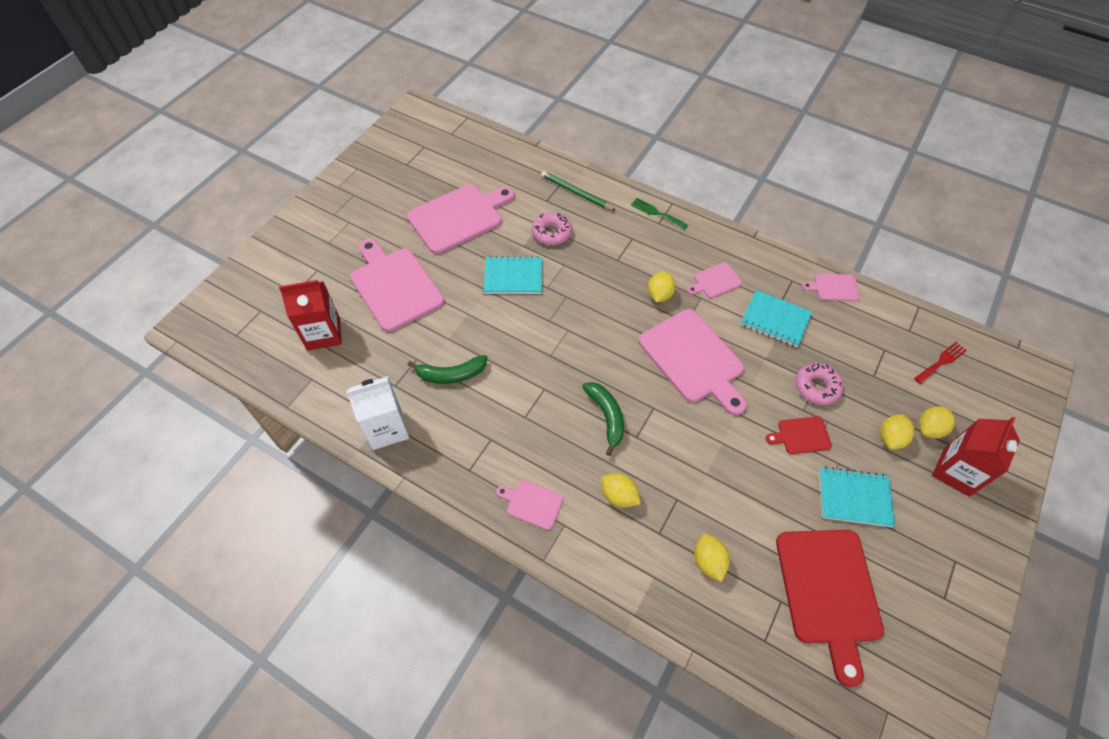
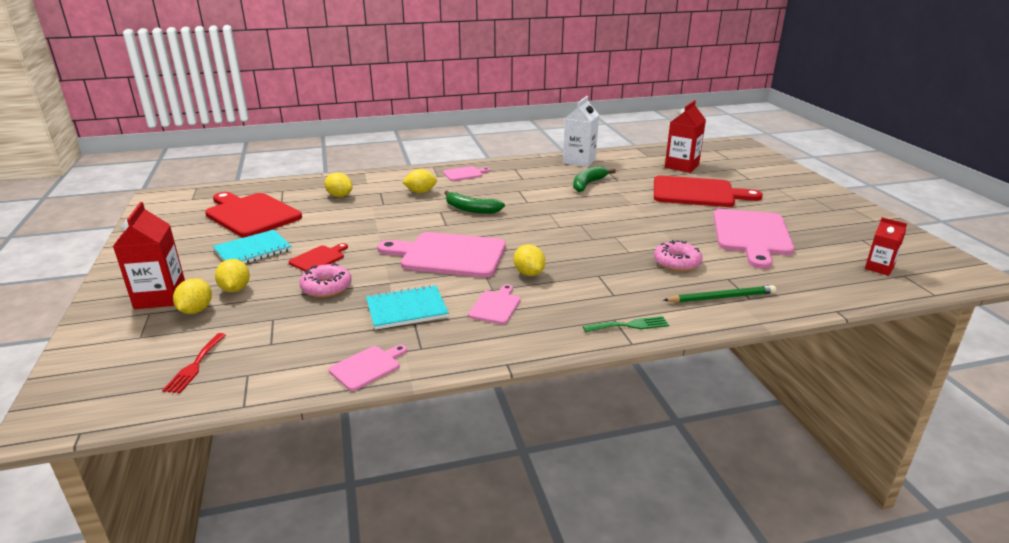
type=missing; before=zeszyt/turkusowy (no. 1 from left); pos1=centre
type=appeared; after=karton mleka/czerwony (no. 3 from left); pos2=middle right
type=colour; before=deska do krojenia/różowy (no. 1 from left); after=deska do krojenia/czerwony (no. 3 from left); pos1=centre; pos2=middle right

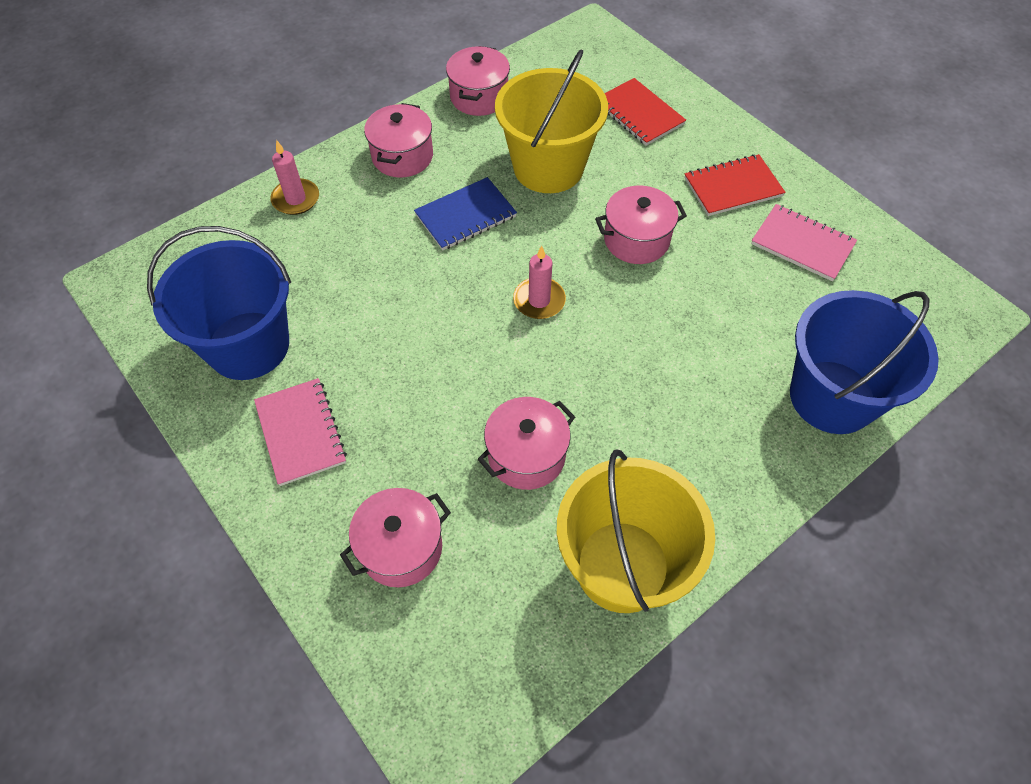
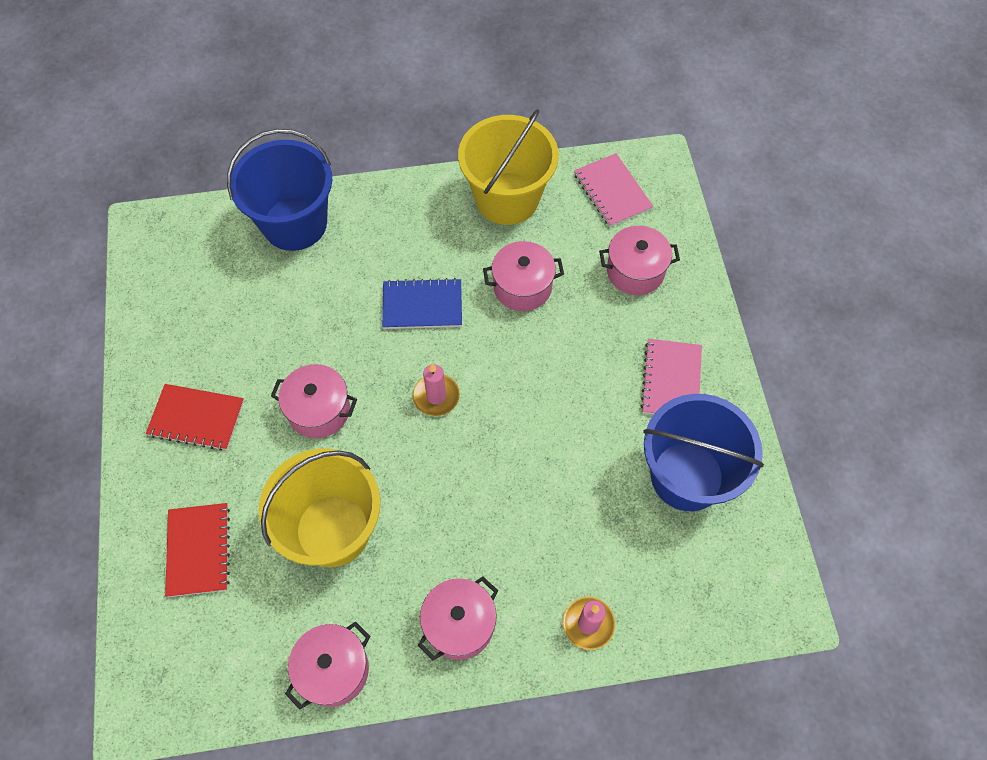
type=relocated; before=zeszyt/niebieski; pos1=top centre; pos2=centre
type=relocated; before=zeszyt/różowy (no. 2 from left in the first image); after=zeszyt/różowy (no. 1 from left); pos1=top right; pos2=top centre

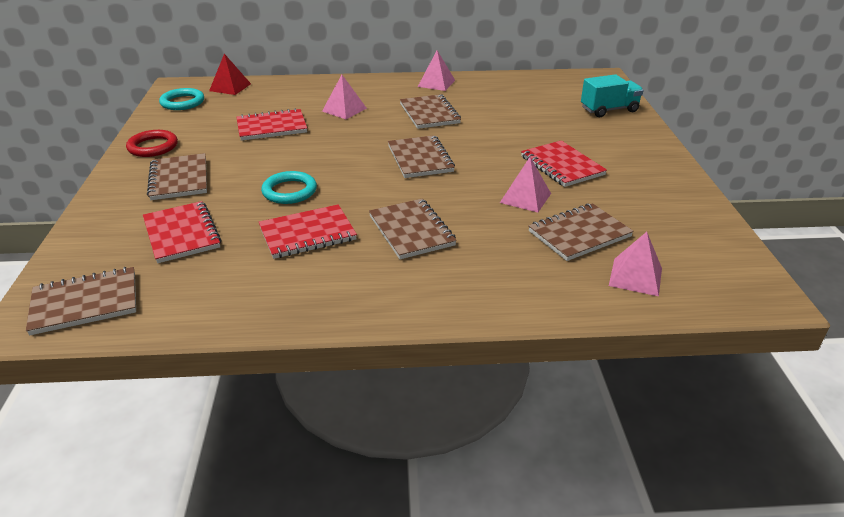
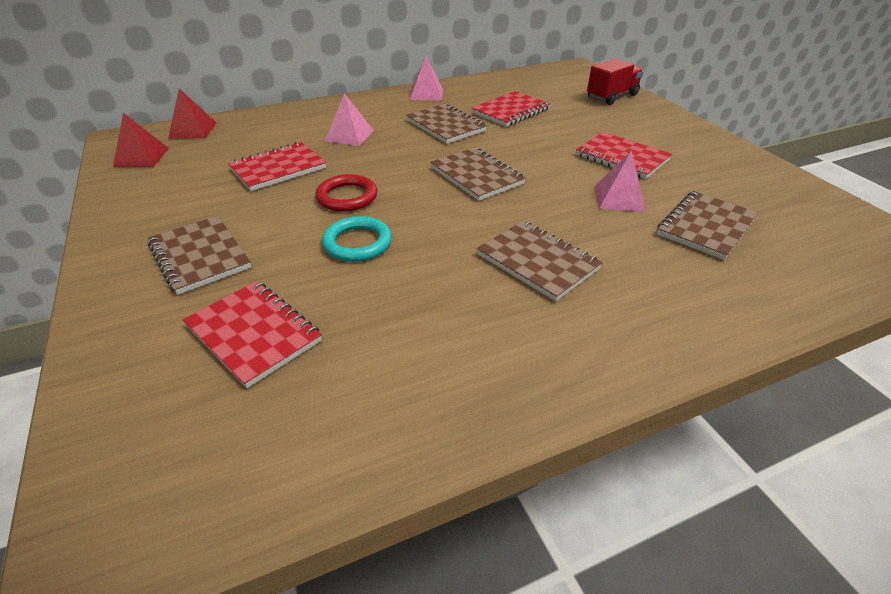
type=missing; before=zeszyt/brązowy (no. 1 from left); pos1=middle left
type=missing; before=piramida/różowy (no. 4 from left); pos1=middle right
type=relocated; before=pierścień/czerwony; pos1=top left; pos2=top centre
type=relocated; before=zeszyt/czerwony (no. 3 from left); pos1=centre; pos2=top centre
type=exchanged; before=pierścień/turkusowy (no. 1 from left); after=piramida/czerwony (no. 1 from left); pos1=top left; pos2=top left
type=colour; before=ciężarówka/turkusowy; after=ciężarówka/czerwony; pos1=top right; pos2=top right

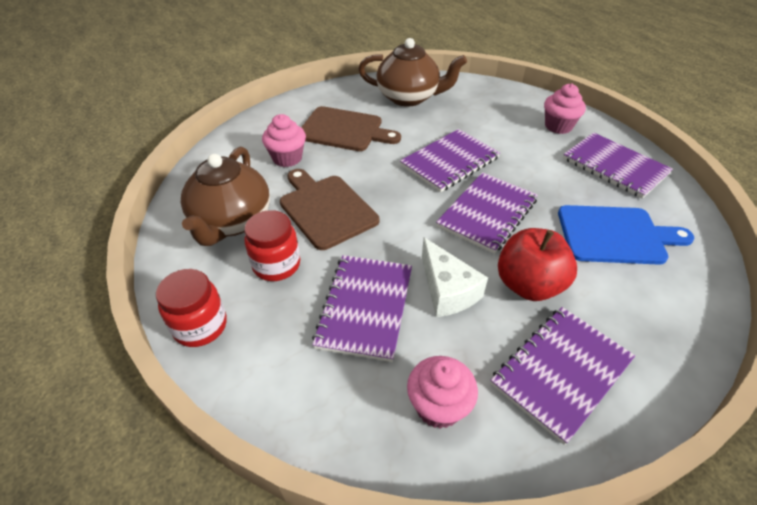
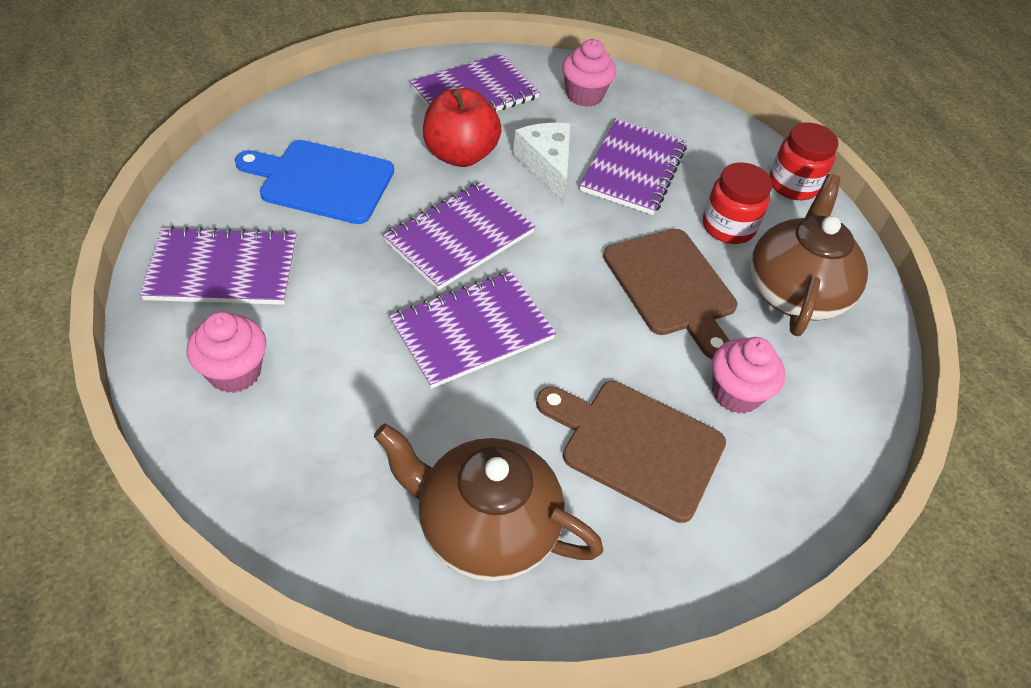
type=spun; before=zeszyt/fioletowy (no. 5 from left in the first image); pos1=top right; pos2=middle left; turn=-60

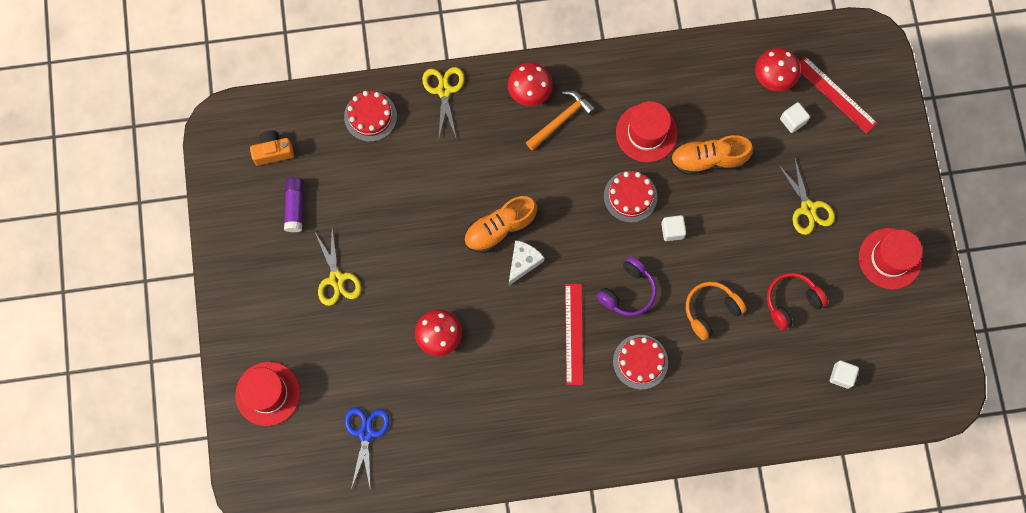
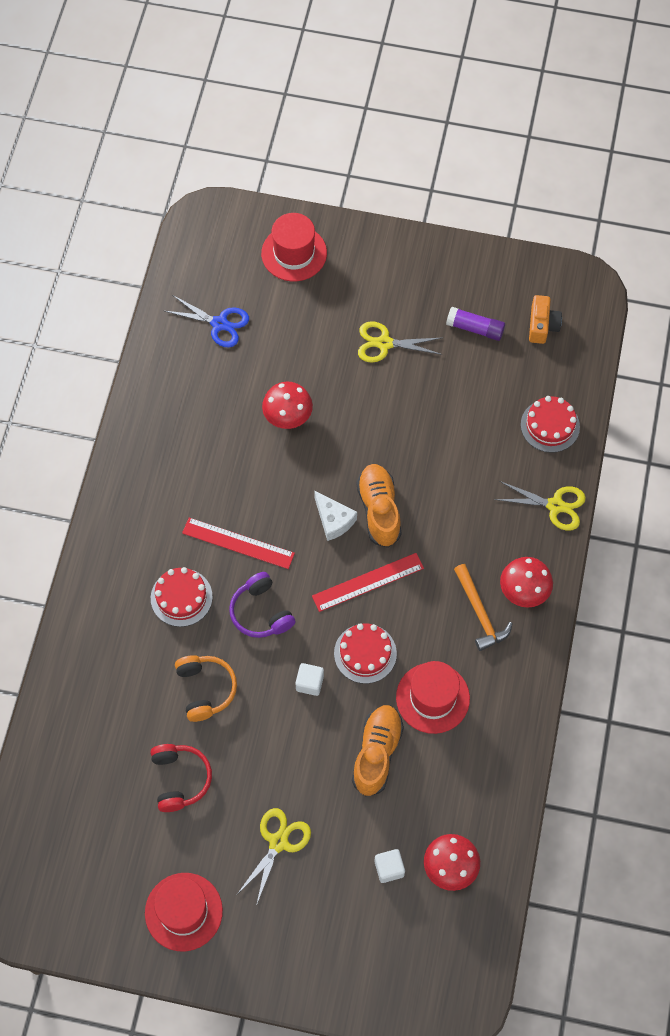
type=missing; before=sześcian/biały (no. 3 from left); pos1=bottom right
type=relocated; before=linijka/czerwony (no. 2 from left); pos1=top right; pos2=centre
type=spun; before=nożyczki/żółty (no. 3 from left in the first image); pos1=middle right; pos2=bottom centre; turn=120

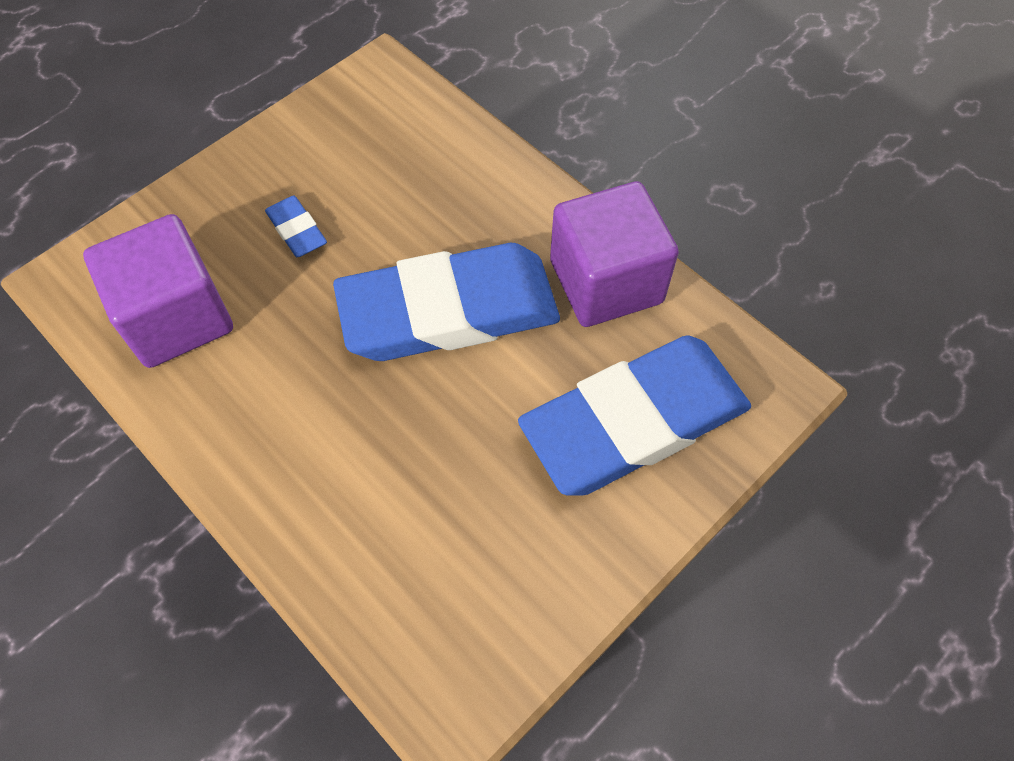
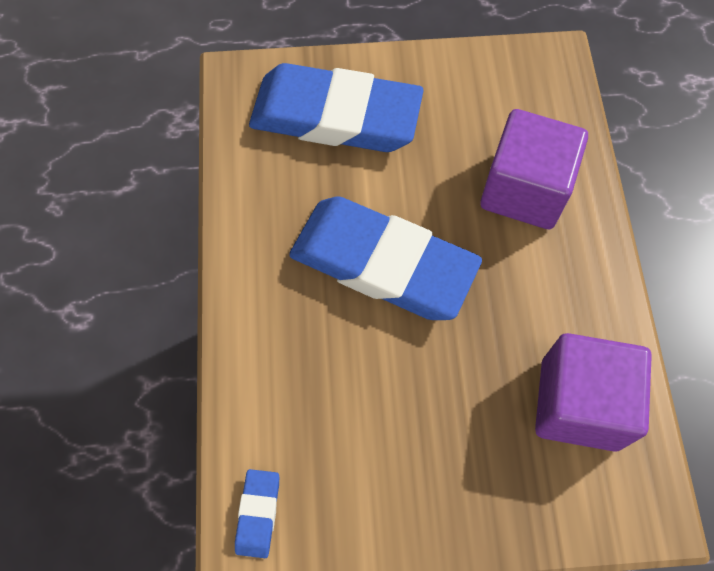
type=relocated; before=gumka do mazania/niebieski (no. 1 from left); pos1=top left; pos2=bottom centre
type=relocated; before=sześcian/fioletowy (no. 2 from left in the first image); after=sześcian/fioletowy (no. 1 from left); pos1=centre; pos2=top right

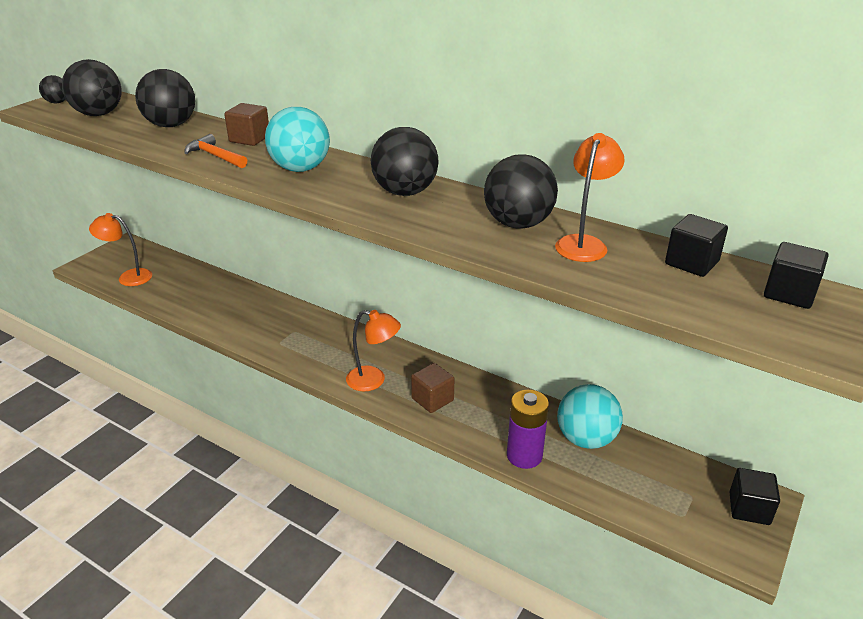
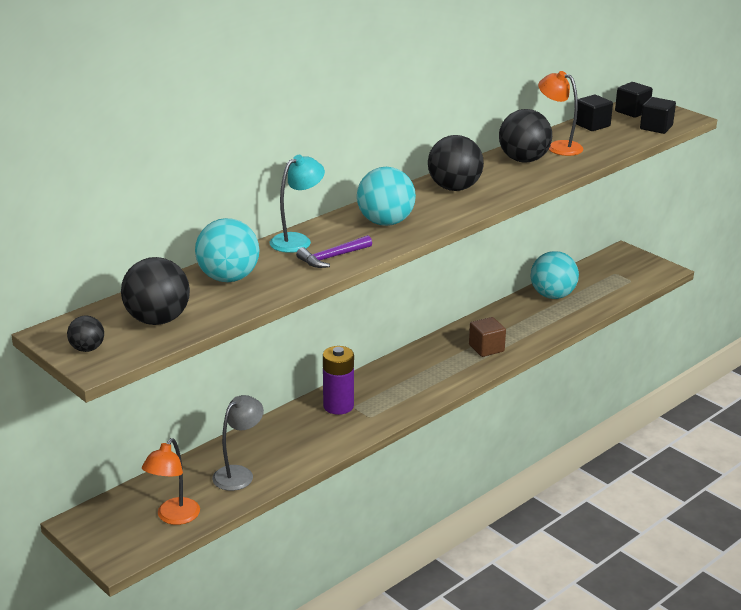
type=missing; before=lampka/pomarańczowy (no. 2 from left); pos1=centre
type=appeared; after=lampka/szary; pos2=bottom left
type=relocated; before=bateria/fioletowy; pos1=bottom centre; pos2=centre
type=relocated; before=sześcian/czarny (no. 2 from left in the first image); after=sześcian/czarny (no. 3 from left); pos1=bottom right; pos2=top right
type=exchanged; before=sześcian/brązowy (no. 1 from left); after=lampka/turkusowy; pos1=top left; pos2=centre
type=colour; before=piłka/czarny (no. 3 from left); after=piłka/turkusowy (no. 1 from left); pos1=top left; pos2=middle left
type=colour; before=młotek/pomarańczowy; after=młotek/fioletowy; pos1=top left; pos2=centre

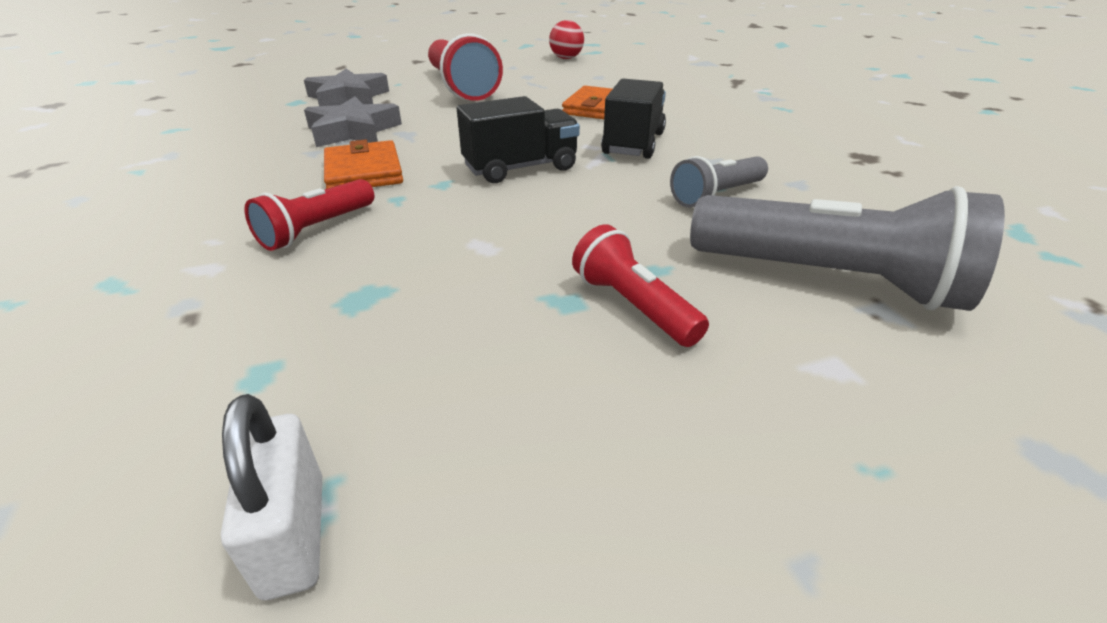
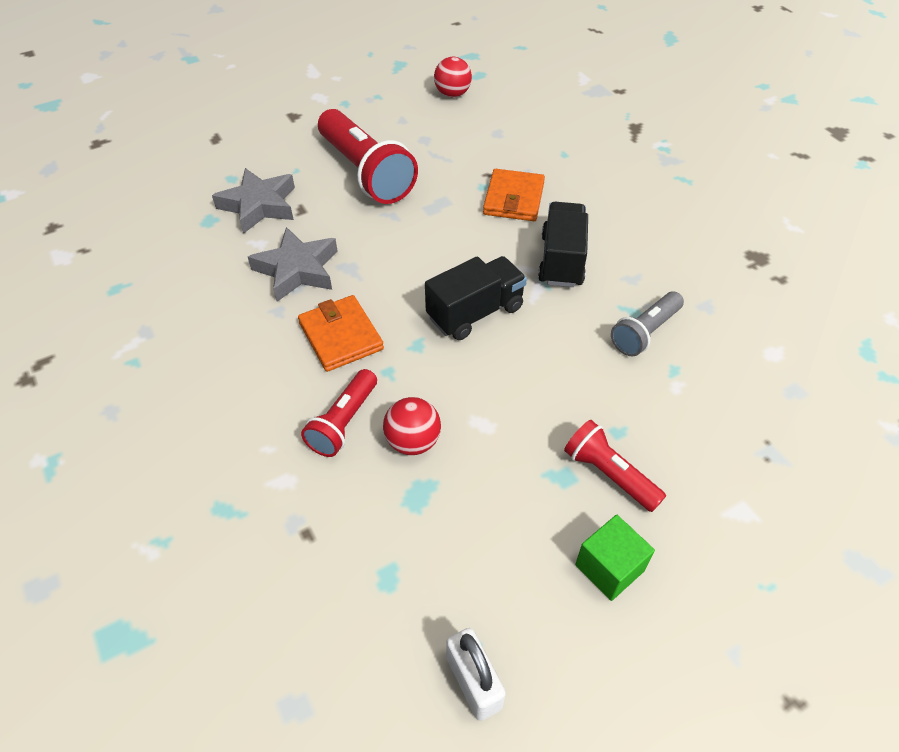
type=missing; before=latarka/szary (no. 2 from left); pos1=middle right
type=appeared; after=piłka/czerwony (no. 1 from left); pos2=centre
type=appeared; after=sześcian/zielony; pos2=bottom right

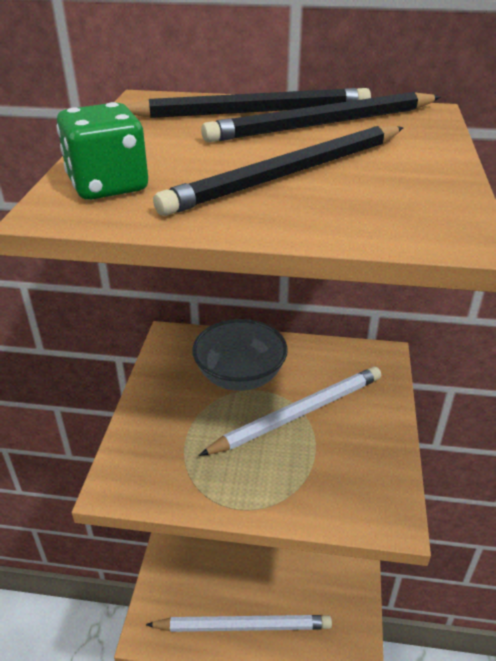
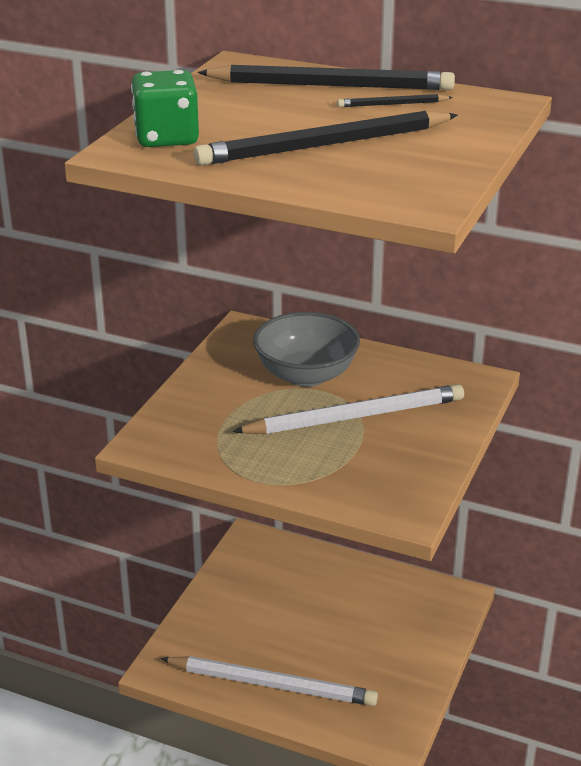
type=size; before=ołówek/czarny (no. 3 from left); pos1=top centre; pos2=top right; scale=0.44

